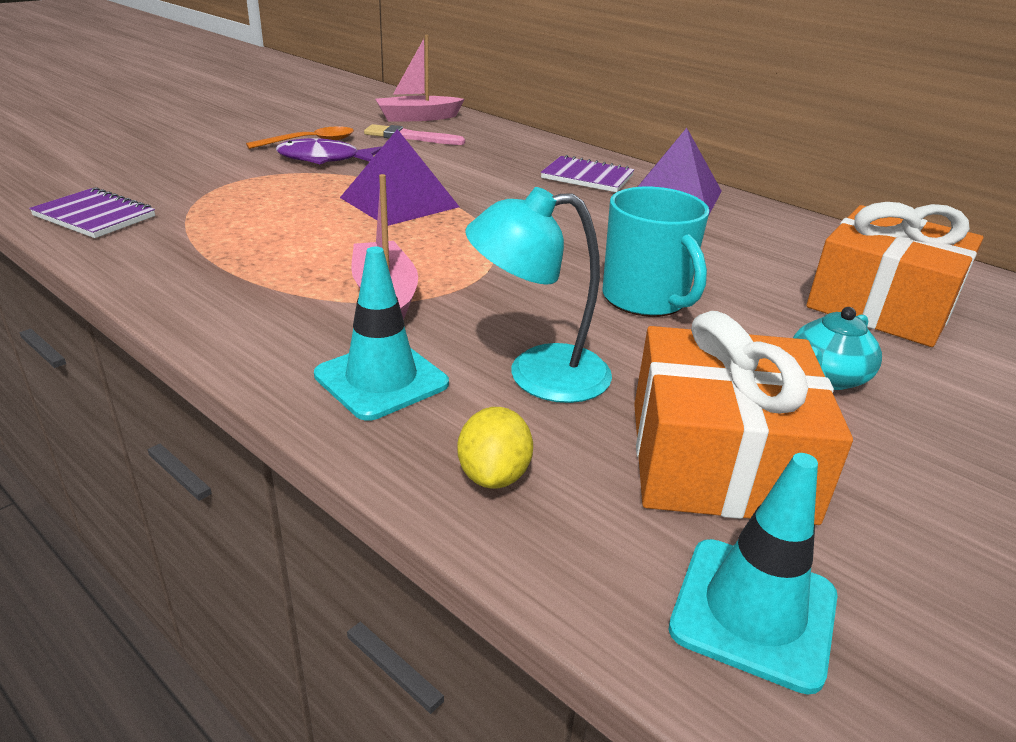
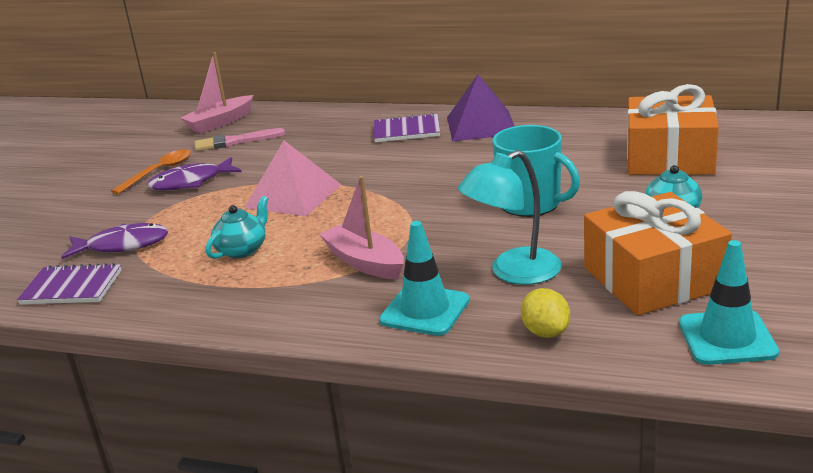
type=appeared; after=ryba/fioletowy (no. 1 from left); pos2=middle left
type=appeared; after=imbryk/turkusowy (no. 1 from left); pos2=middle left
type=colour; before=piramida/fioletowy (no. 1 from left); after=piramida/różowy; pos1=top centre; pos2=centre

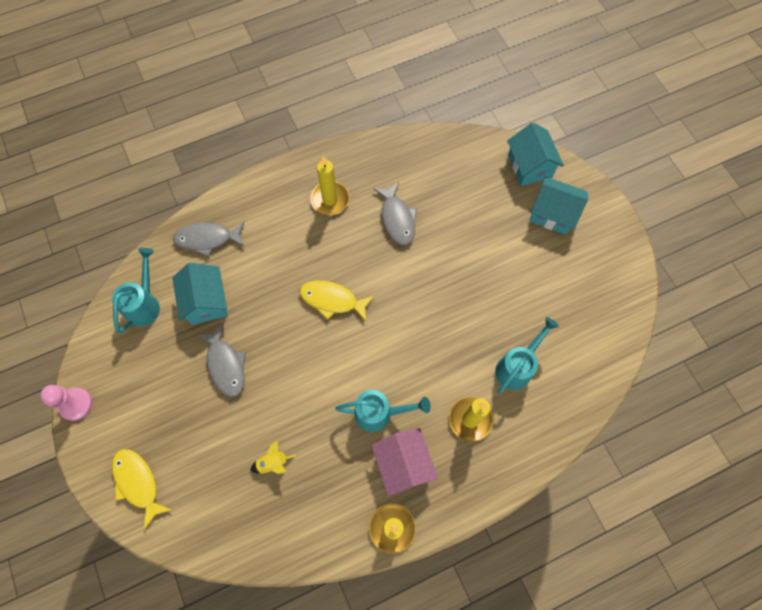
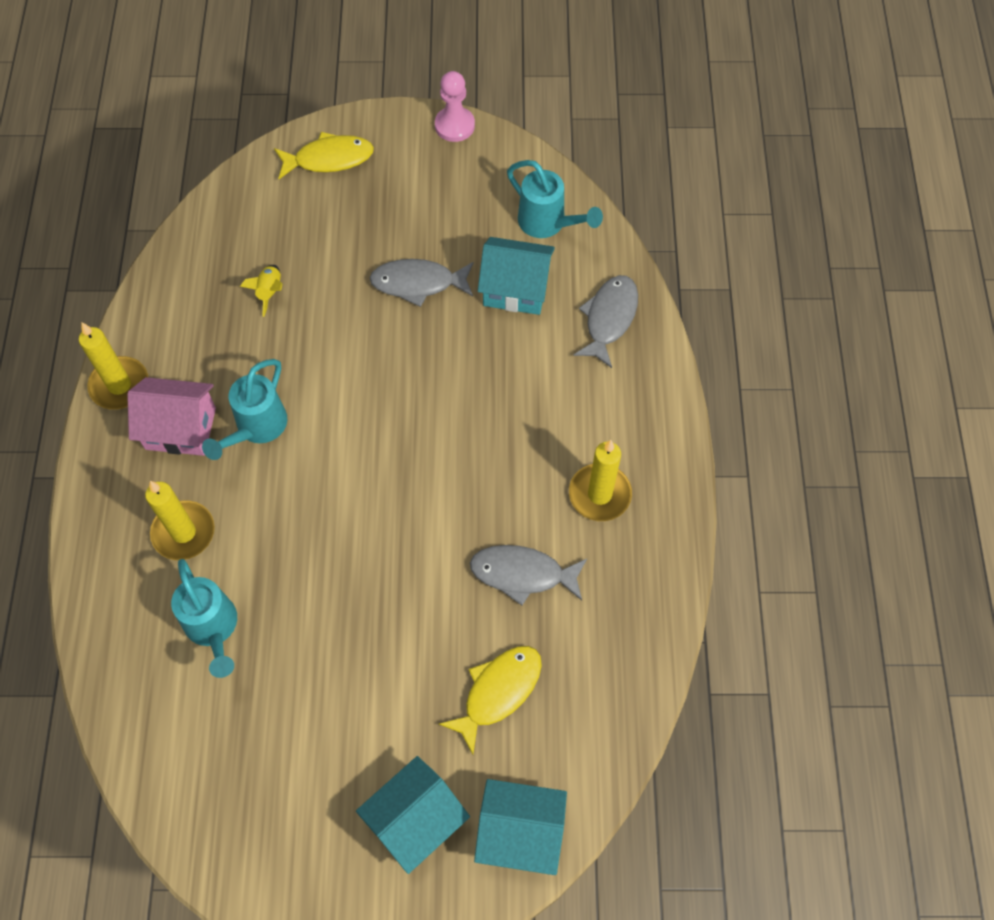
type=relocated; before=ryba/żółty (no. 2 from left); pos1=centre; pos2=bottom centre

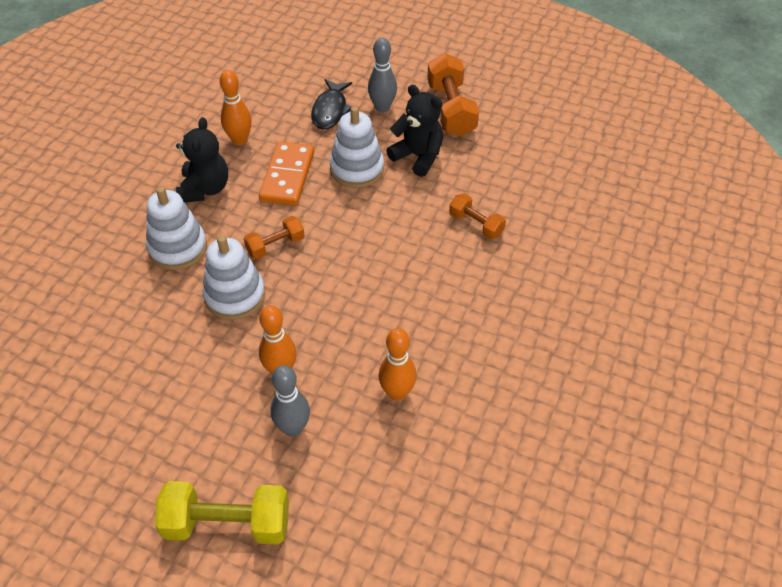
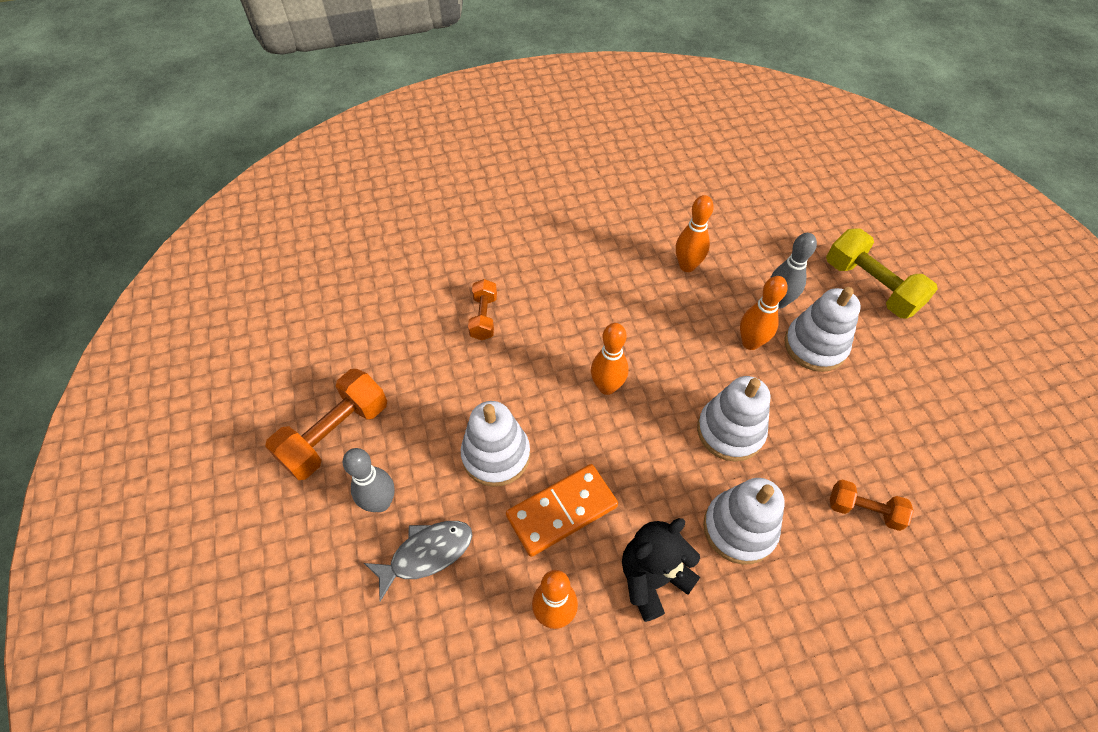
type=missing; before=miś/czarny (no. 2 from left); pos1=top centre
type=appeared; after=kręgiel/pomarańczowy (no. 2 from left); pos2=centre
type=appeared; after=zabawka nakładanka/biały (no. 4 from left); pos2=middle right
type=relocated; before=hantel/pomarańczowy (no. 1 from left in the first image); after=hantel/pomarańczowy (no. 3 from left); pos1=centre; pos2=bottom right
type=colour; before=ryba/czarny; after=ryba/szary; pos1=top centre; pos2=bottom centre

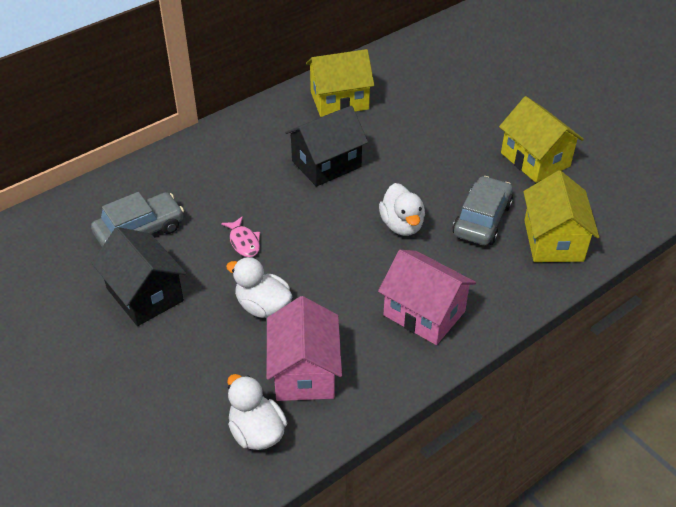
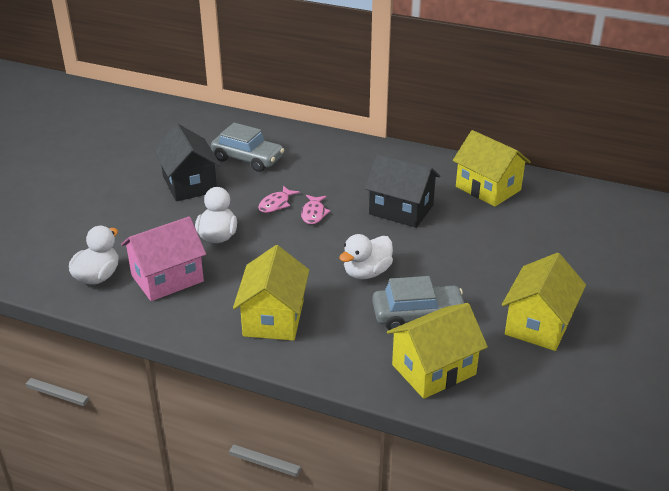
type=appeared; after=ryba/różowy (no. 2 from left); pos2=centre
type=colour; before=domek/różowy (no. 2 from left); after=domek/żółty (no. 1 from left); pos1=centre; pos2=centre
type=spun; before=domek/czarny (no. 1 from left); pos1=middle left; pos2=top left; turn=-45

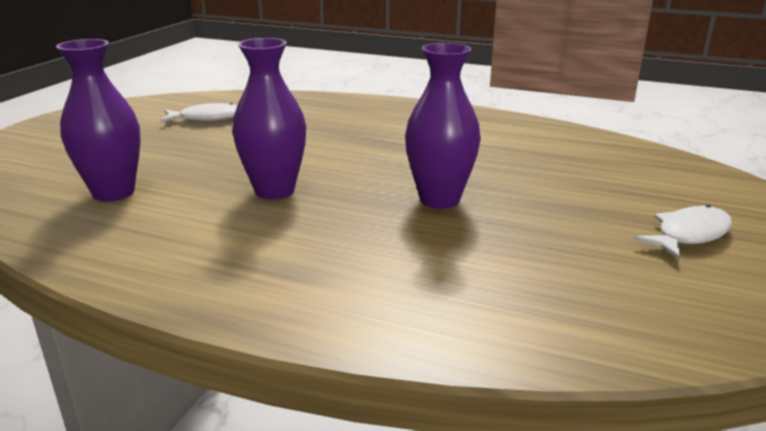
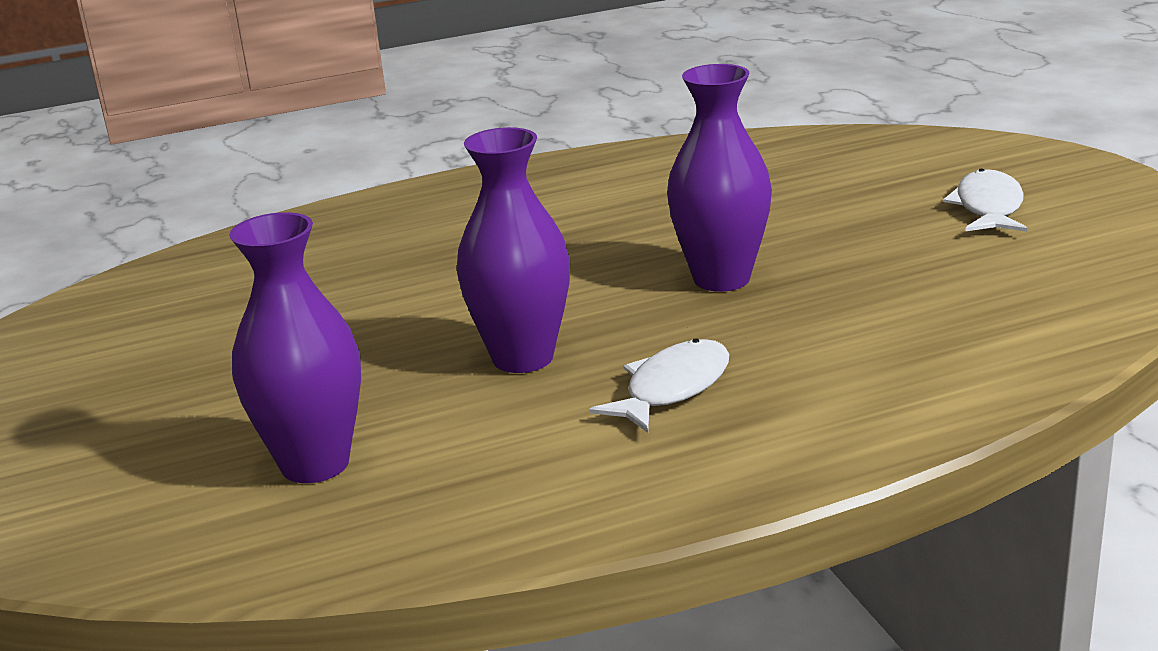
type=relocated; before=ryba/biały (no. 1 from left); pos1=top left; pos2=centre

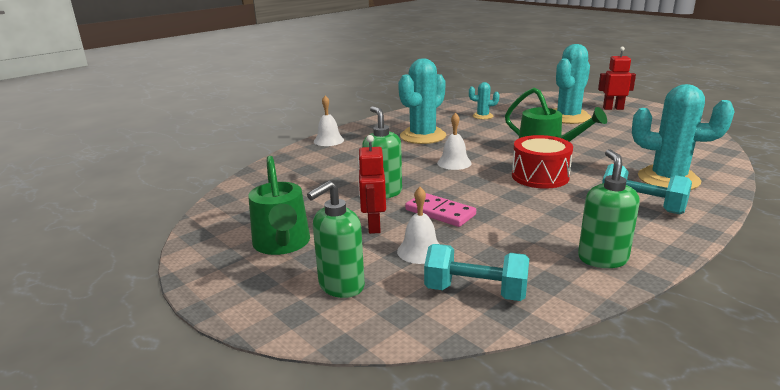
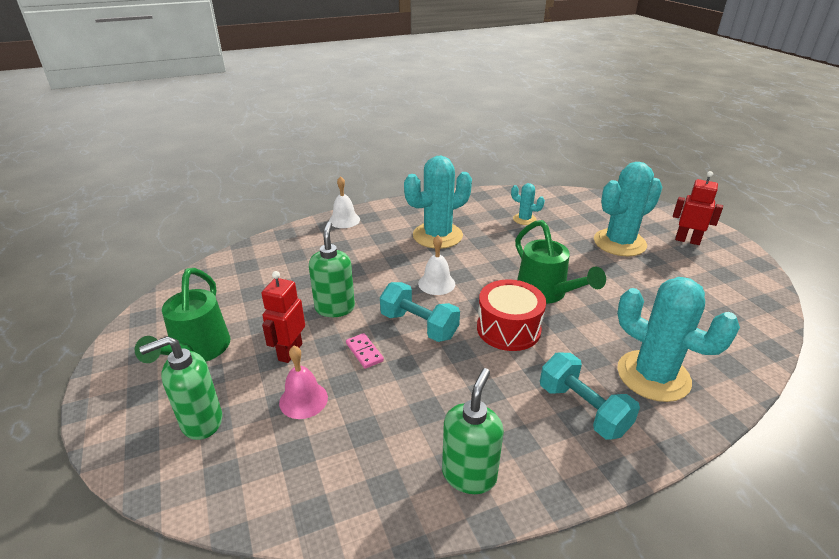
type=relocated; before=hantel/turkusowy (no. 1 from left); pos1=bottom centre; pos2=centre
type=colour; before=dzwonek/biały (no. 2 from left); after=dzwonek/różowy; pos1=centre; pos2=bottom centre
type=size; before=kostka domina/różowy; pos1=centre; pos2=centre; scale=0.63

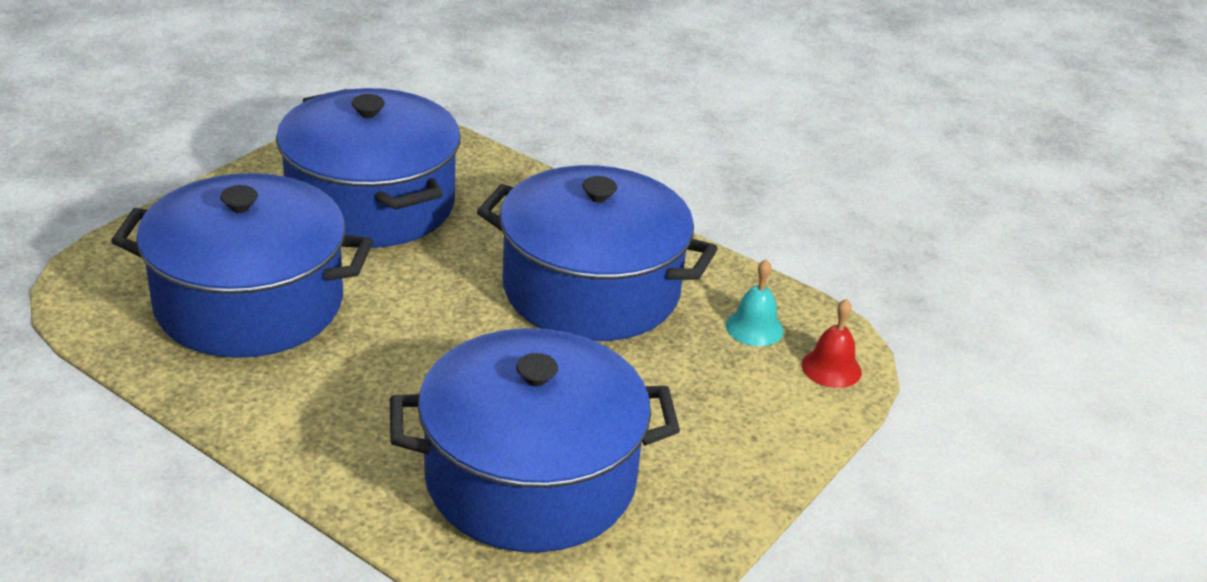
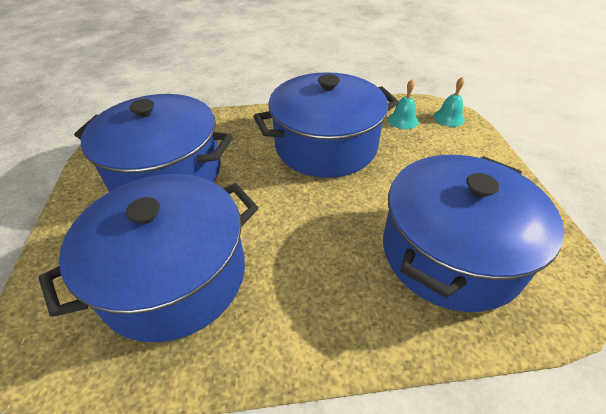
type=colour; before=dzwonek/czerwony; after=dzwonek/turkusowy (no. 2 from left); pos1=middle right; pos2=top right

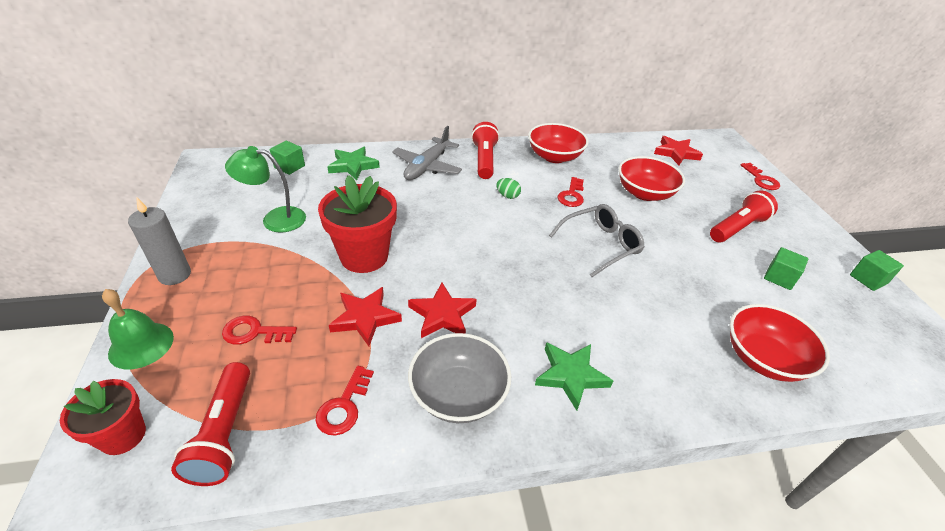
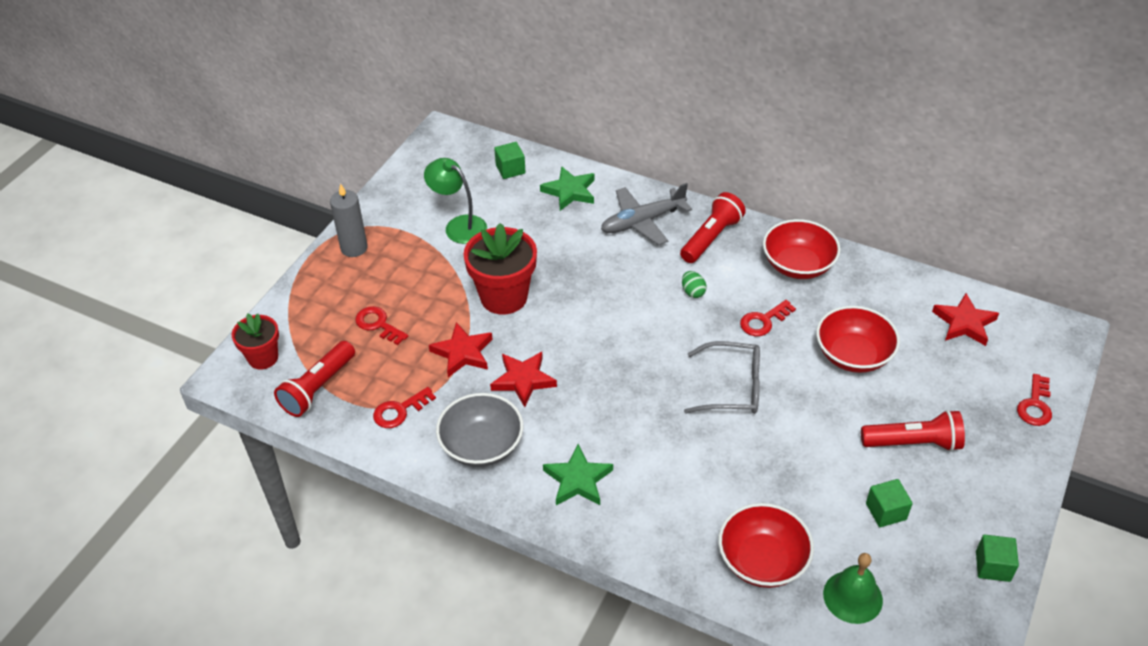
type=relocated; before=dzwonek/zielony; pos1=middle left; pos2=bottom right

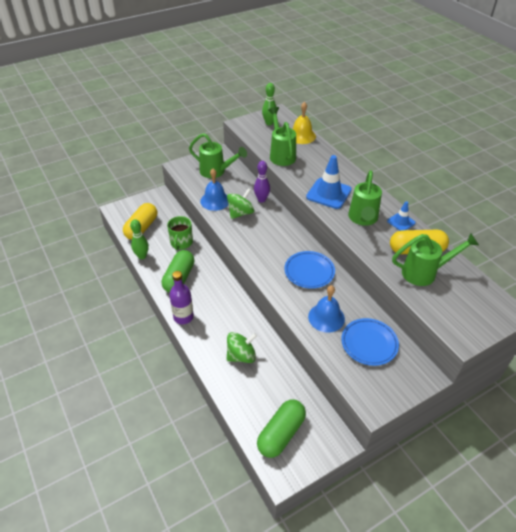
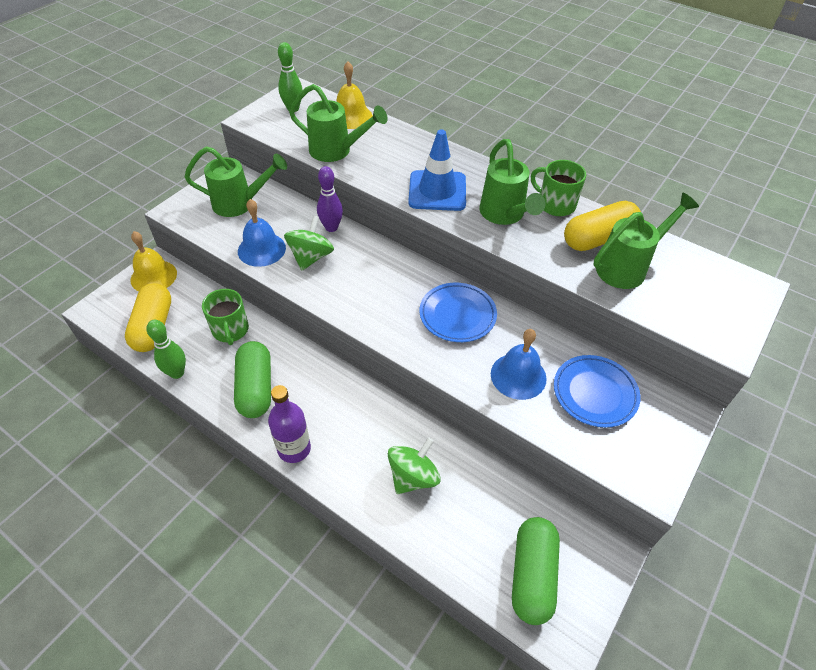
type=appeared; after=dzwonek/żółty (no. 1 from left); pos2=middle left
type=exchanged; before=pachołek/niebieski (no. 2 from left); after=kubek/zielony (no. 2 from left); pos1=middle right; pos2=top right
type=spun; before=konewka/zielony (no. 2 from left); pos1=top centre; pos2=top centre; turn=150

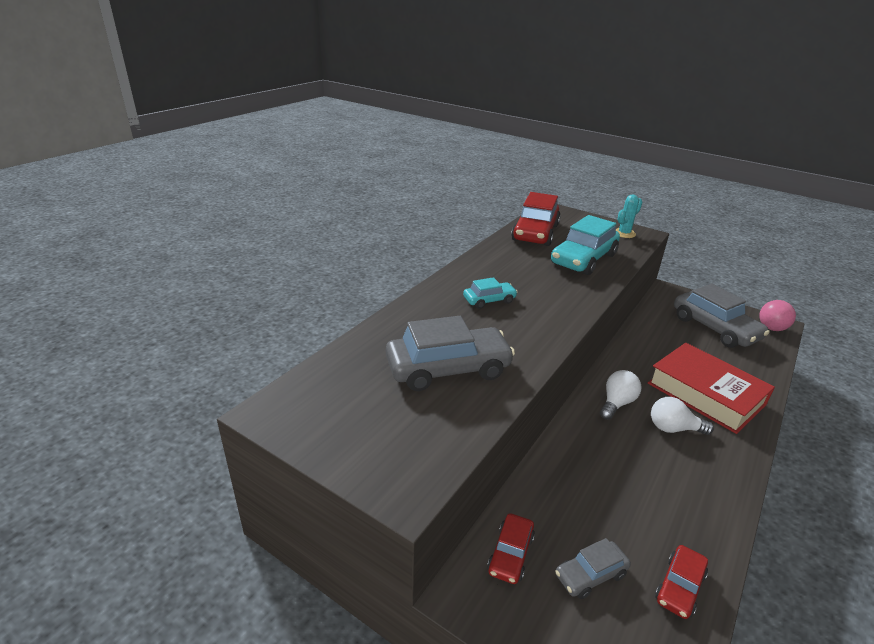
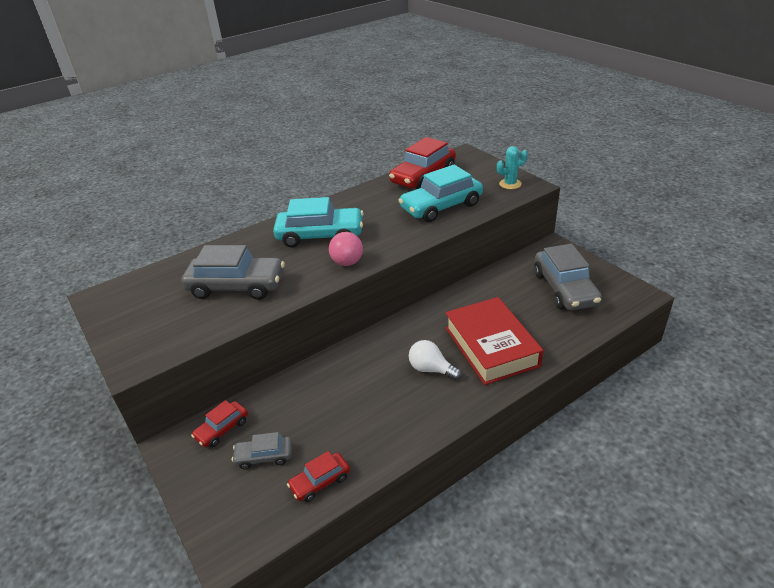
type=missing; before=żarówka/biały (no. 1 from left); pos1=middle right
type=relocated; before=piłka/różowy; pos1=middle right; pos2=centre
type=size; before=samochód/turkusowy (no. 1 from left); pos1=centre; pos2=centre; scale=1.95

